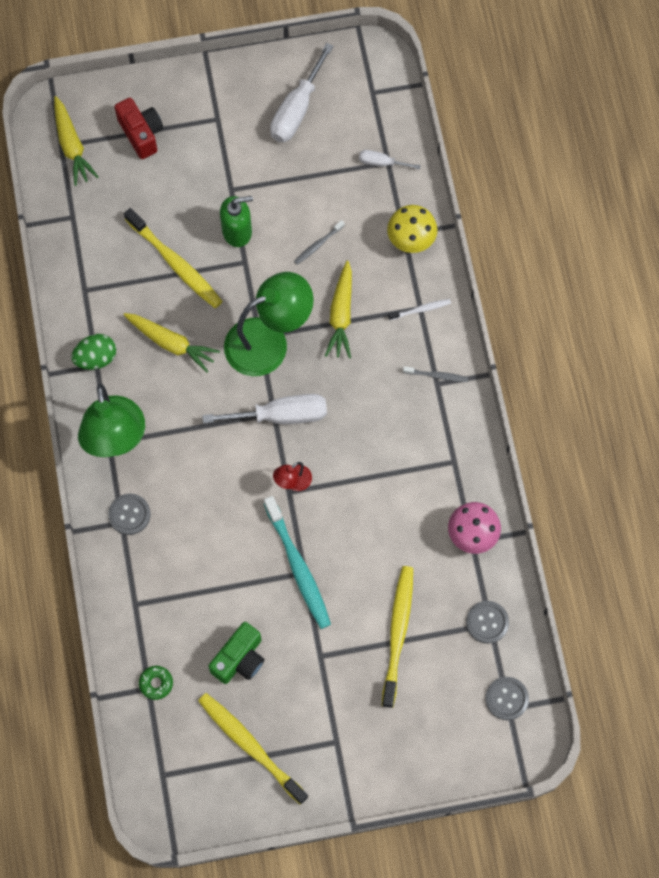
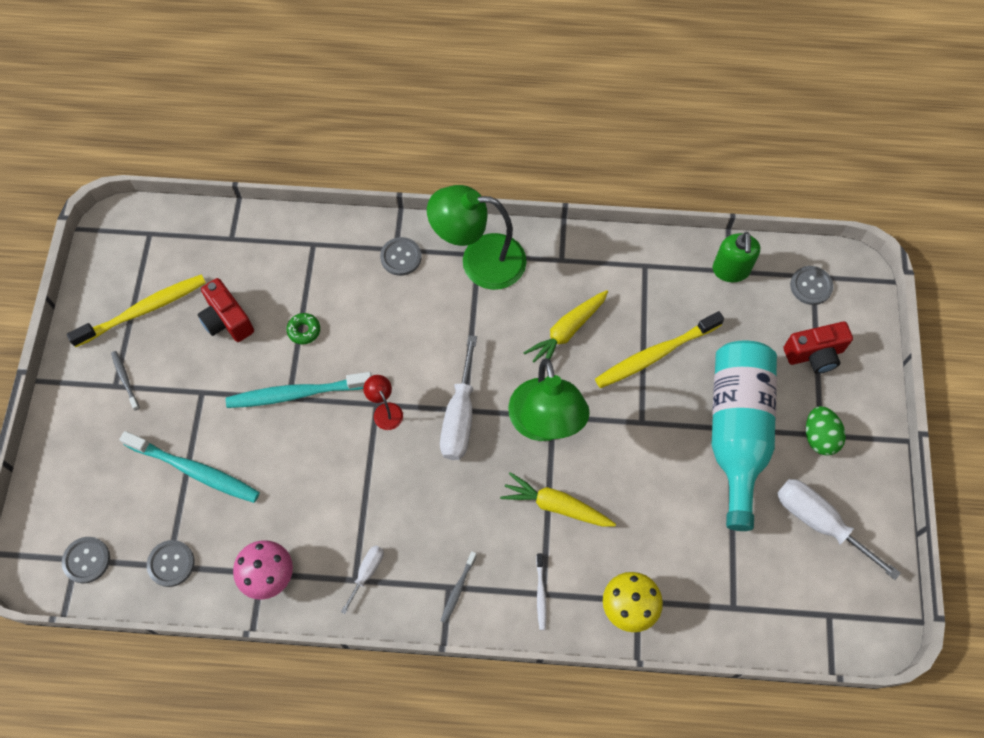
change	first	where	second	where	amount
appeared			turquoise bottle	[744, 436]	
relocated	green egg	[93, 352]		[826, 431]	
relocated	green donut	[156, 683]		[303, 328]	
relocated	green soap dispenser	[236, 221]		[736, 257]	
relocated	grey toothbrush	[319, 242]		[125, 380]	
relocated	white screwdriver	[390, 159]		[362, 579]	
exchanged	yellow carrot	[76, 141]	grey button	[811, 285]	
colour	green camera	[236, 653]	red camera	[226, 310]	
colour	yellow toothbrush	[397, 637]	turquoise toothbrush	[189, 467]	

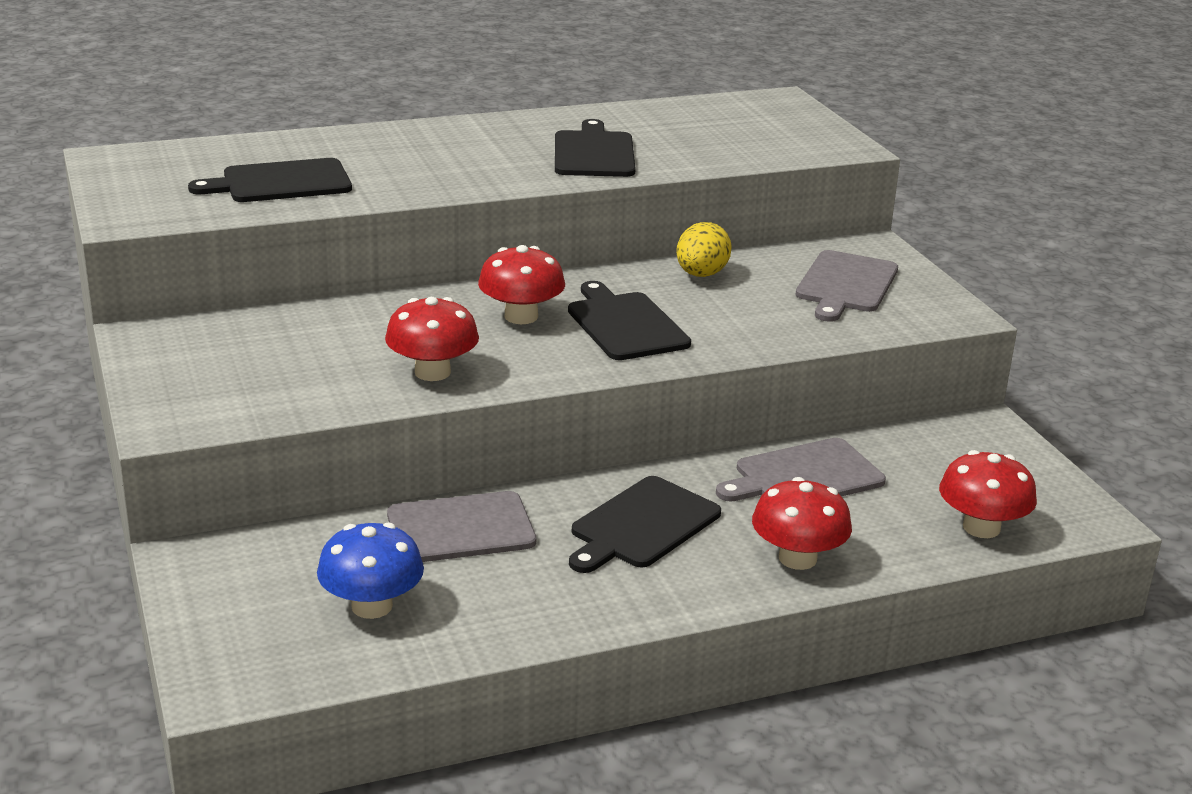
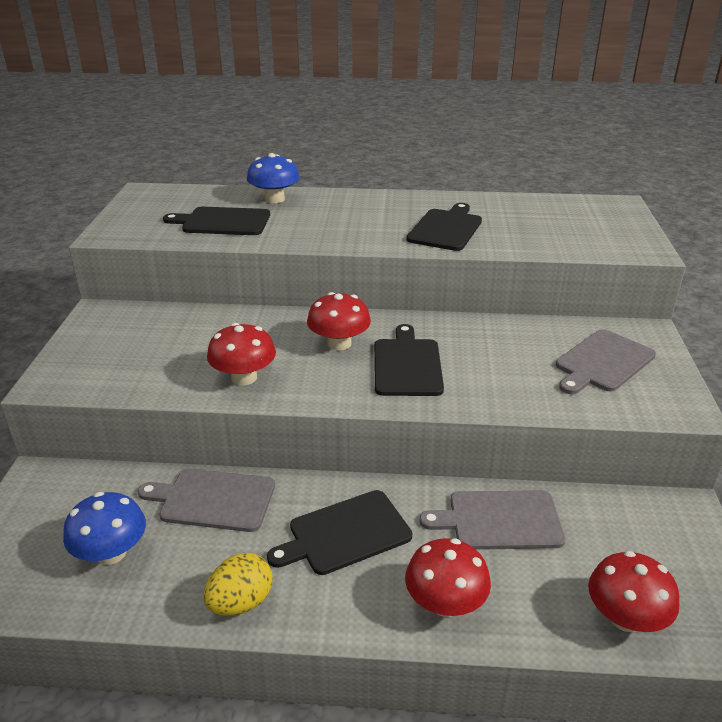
change	first	where	second	where	amount
appeared			blue mushroom	[273, 178]	
relocated	yellow egg	[704, 249]		[238, 584]	

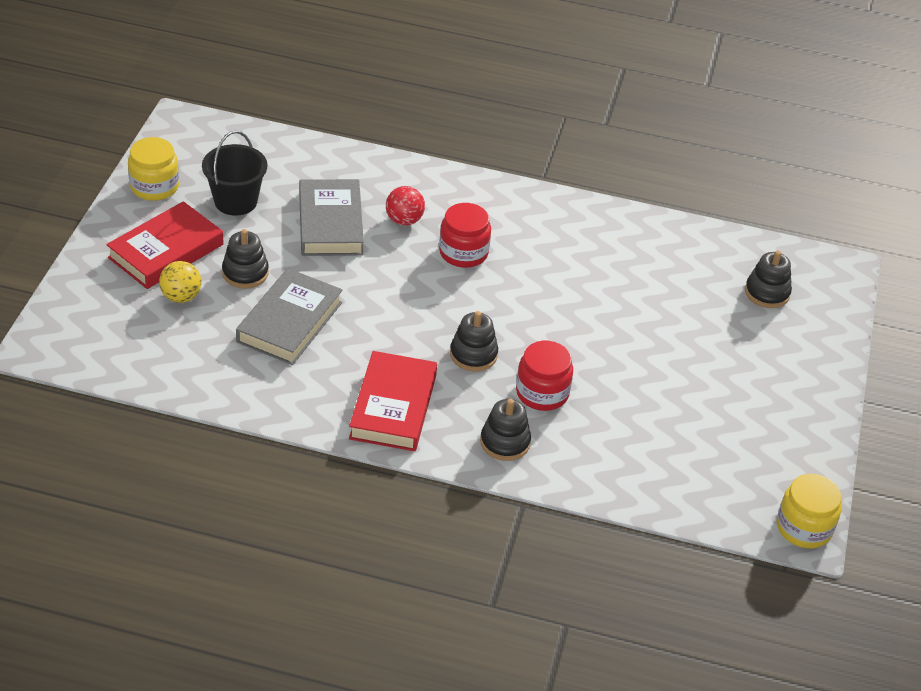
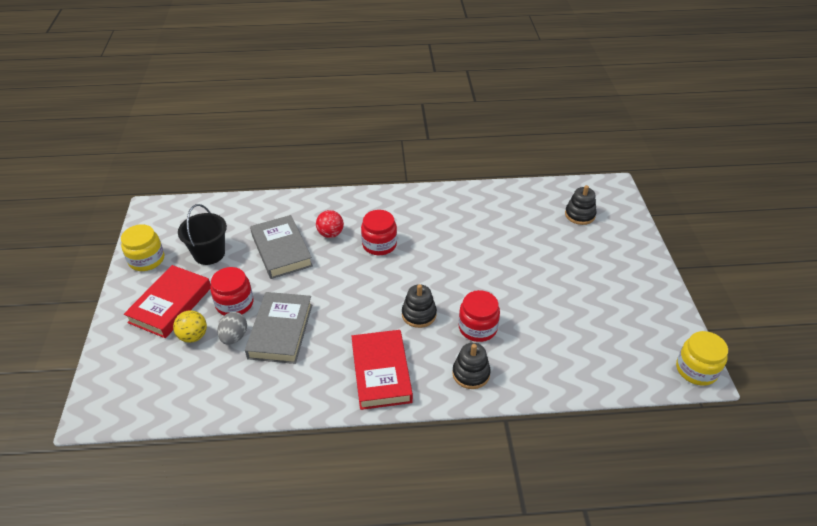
change	first	where	second	where	amount
appeared			grey egg	[232, 328]	
exchanged	black stacking toy	[245, 258]	red jar	[231, 291]	

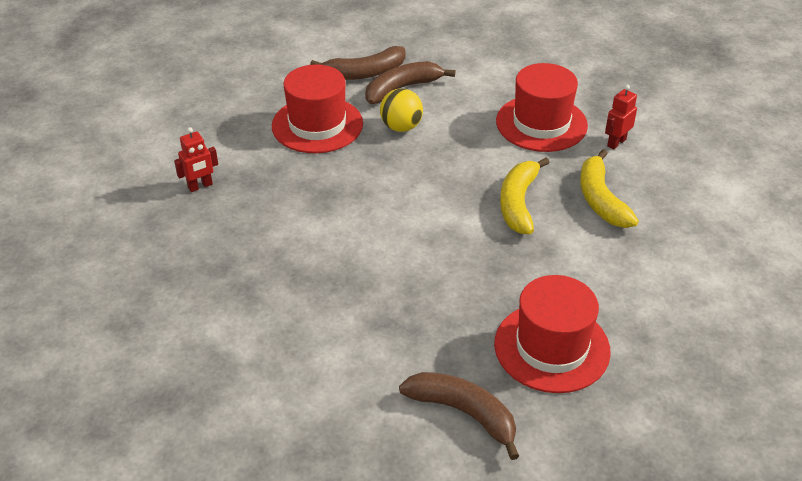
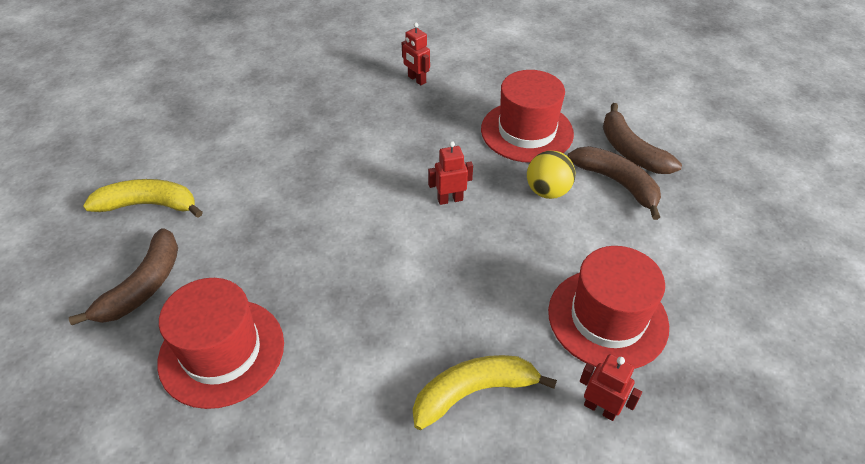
change	first	where	second	where	amount
appeared			red robot	[450, 173]	
relocated	yellow banana	[525, 195]		[143, 198]	

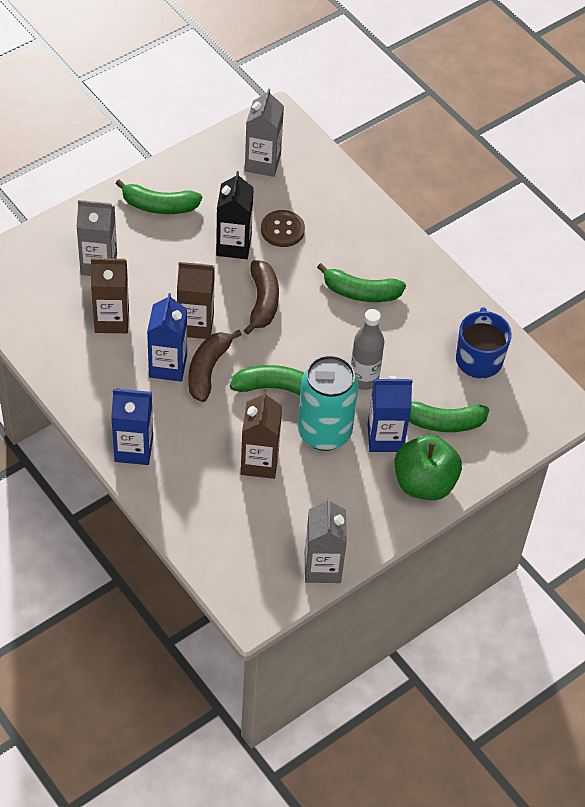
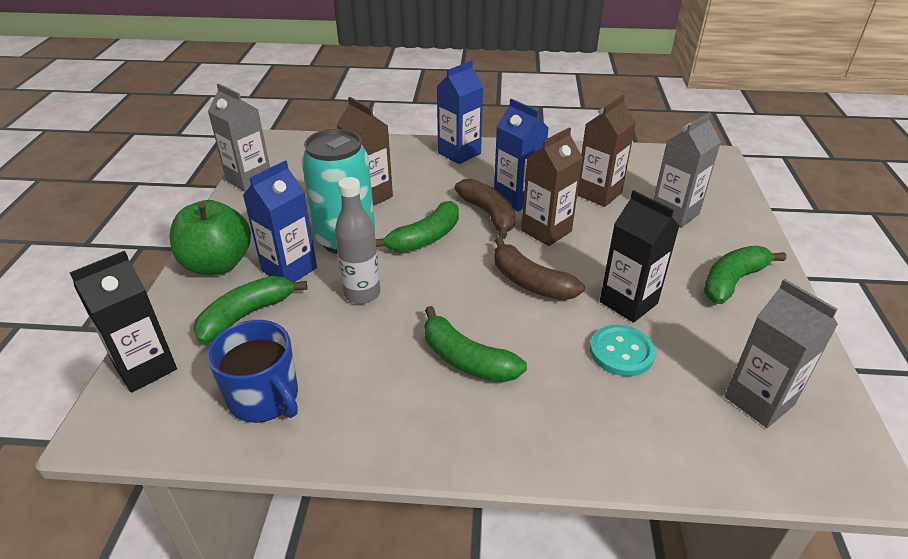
change	first	where	second	where	amount
appeared			black carton	[123, 322]	
colour	brown button	[283, 228]	turquoise button	[623, 350]	
spun	green banana	[361, 282]		[475, 344]	105 degrees counterclockwise

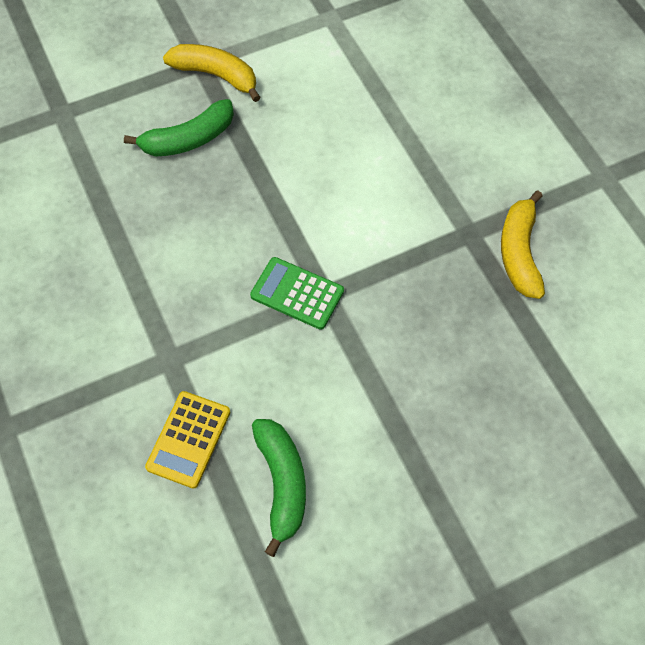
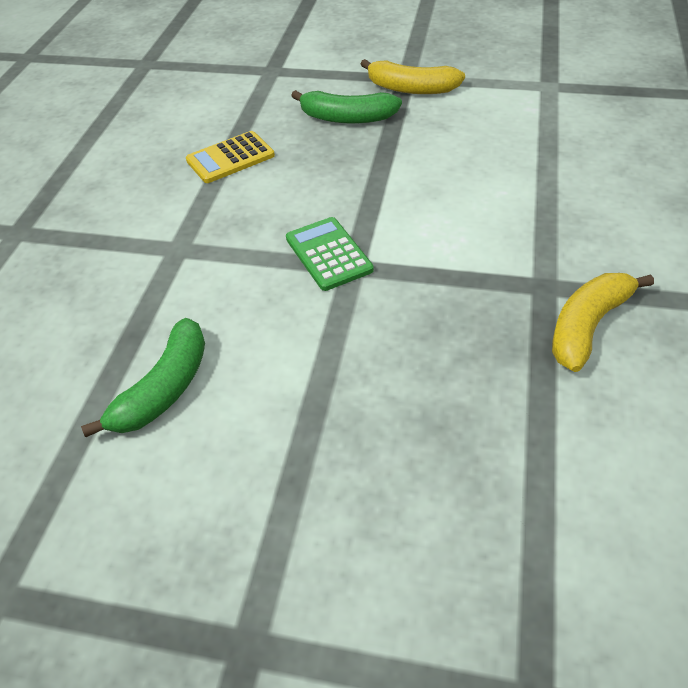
change	first	where	second	where	amount
relocated	yellow calculator	[187, 440]		[230, 157]	
spun	yellow banana	[212, 73]		[413, 76]	135 degrees clockwise

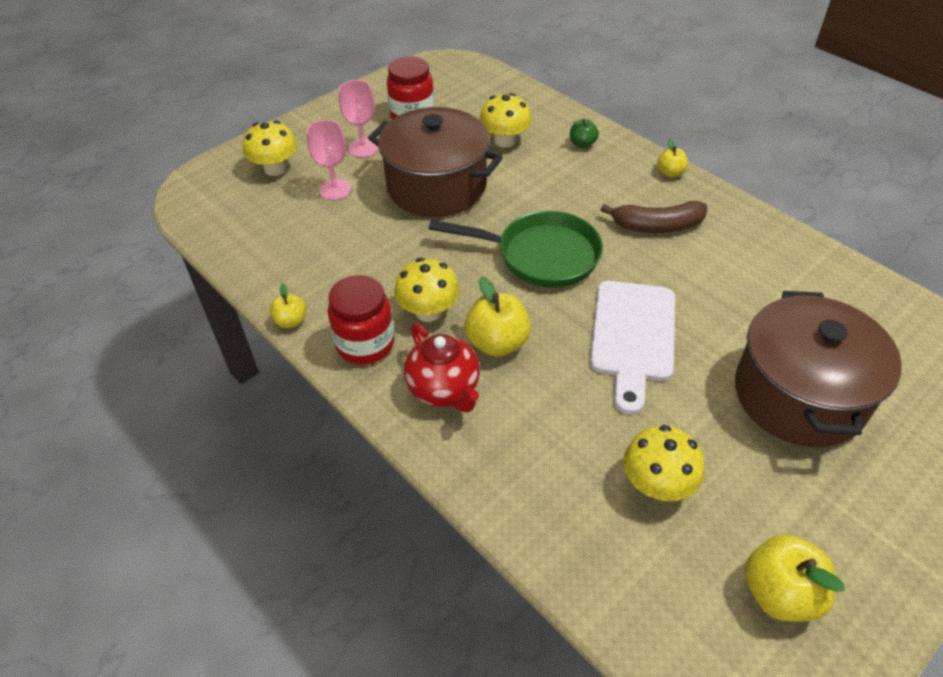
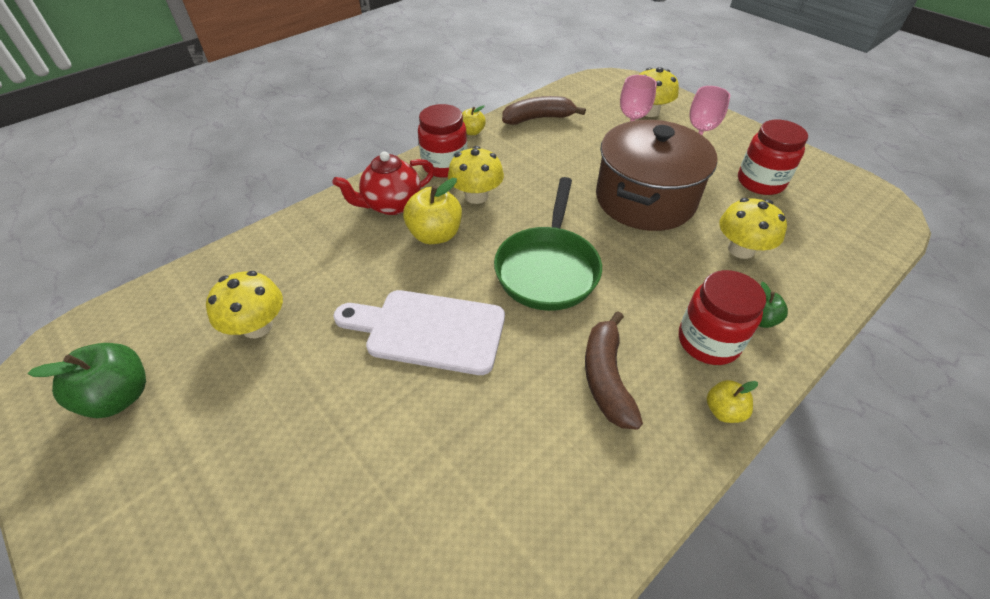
change	first	where	second	where	amount
missing	brown pot	[818, 369]			
appeared			brown banana	[544, 110]	
appeared			red jar	[722, 317]	
colour	yellow apple	[795, 578]	green apple	[87, 380]	

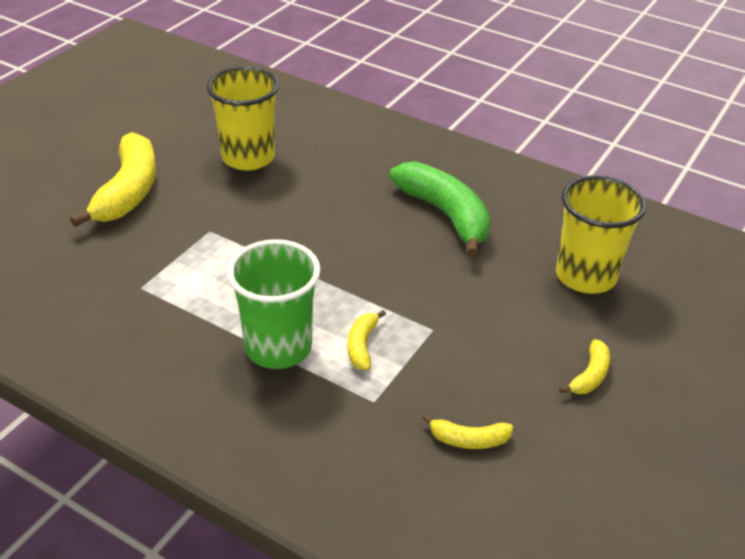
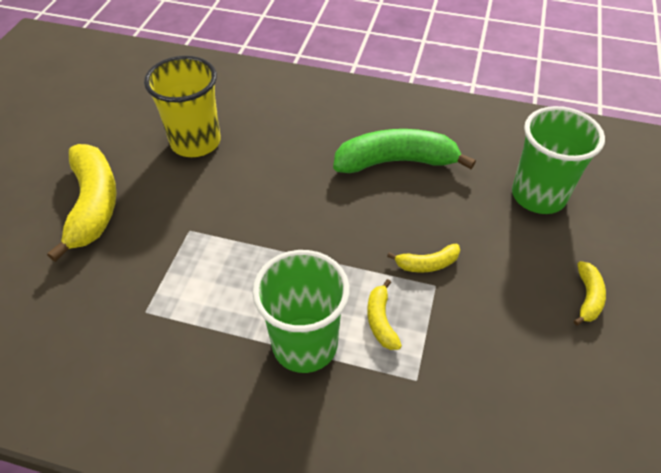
change	first	where	second	where	amount
relocated	yellow banana	[467, 431]		[423, 258]	
colour	yellow cup	[601, 234]	green cup	[558, 160]	
spun	green banana	[440, 209]		[404, 151]	45 degrees counterclockwise

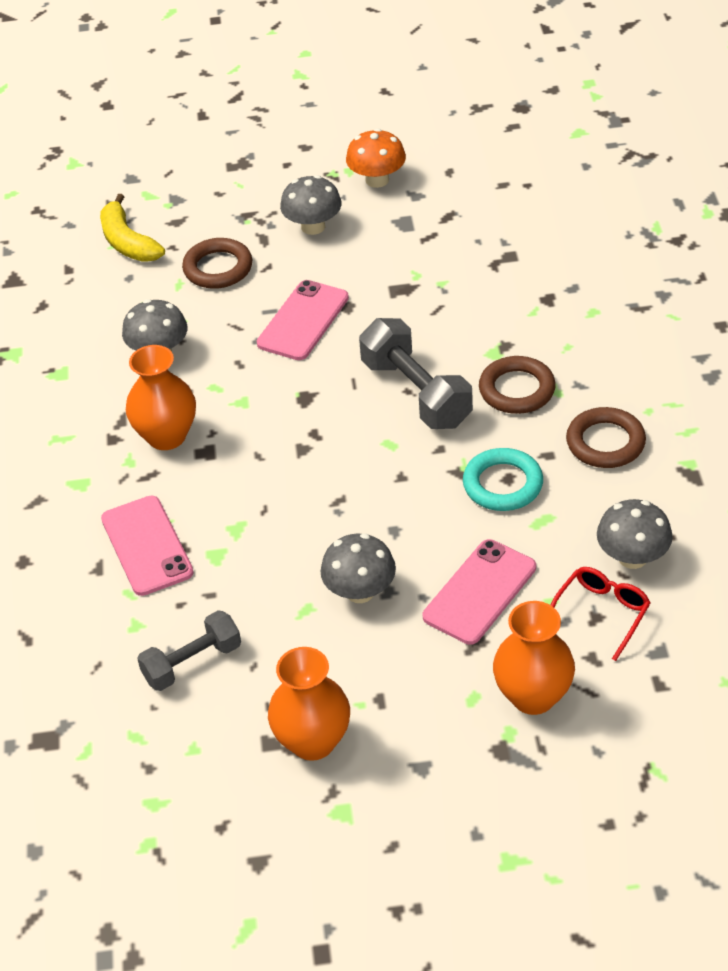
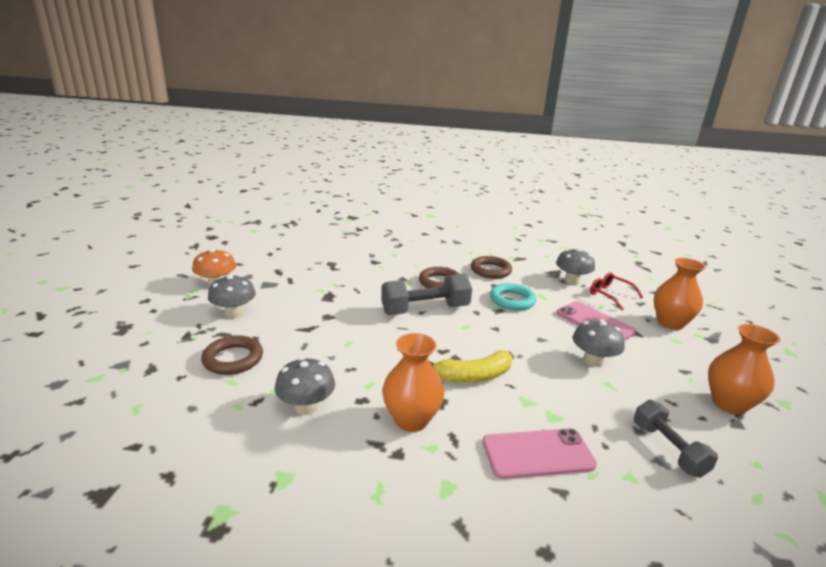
change	first	where	second	where	amount
missing	pink phone	[303, 320]			
relocated	yellow banana	[132, 228]		[470, 366]	

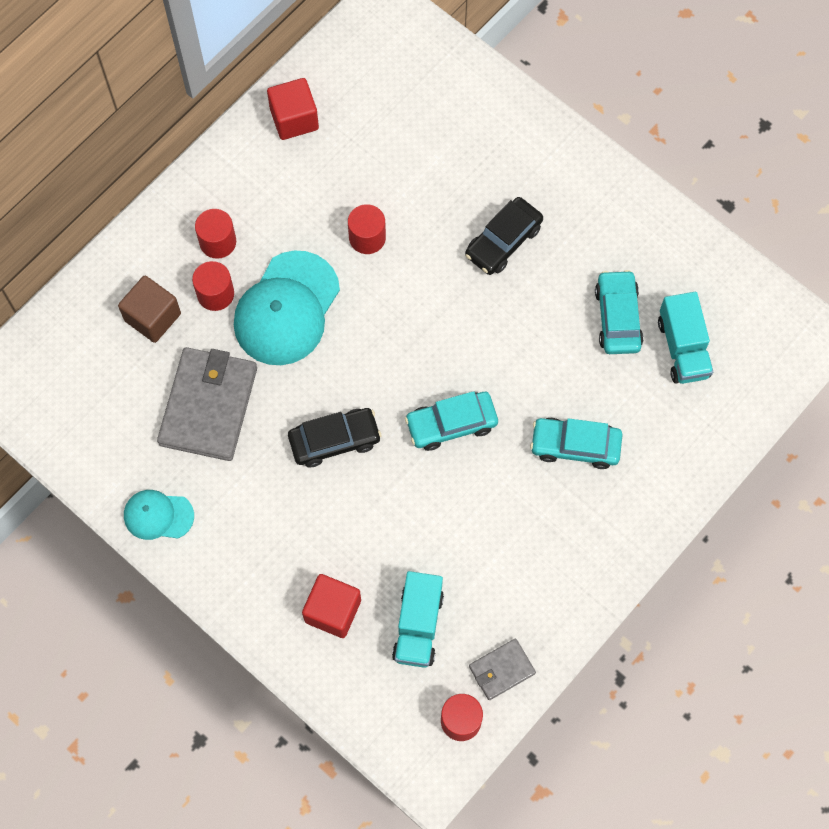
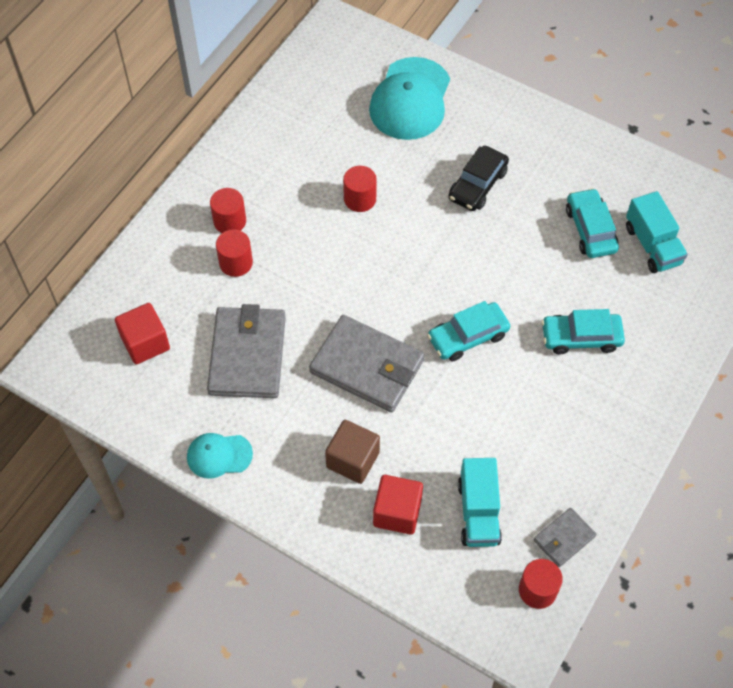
change	first	where	second	where	amount
relocated	brown cube	[149, 309]		[352, 452]	
relocated	turquoise cap	[287, 308]		[409, 98]	
relocated	red cube	[293, 109]		[142, 333]	
exchanged	black car	[334, 437]	grey wallet	[367, 363]	

